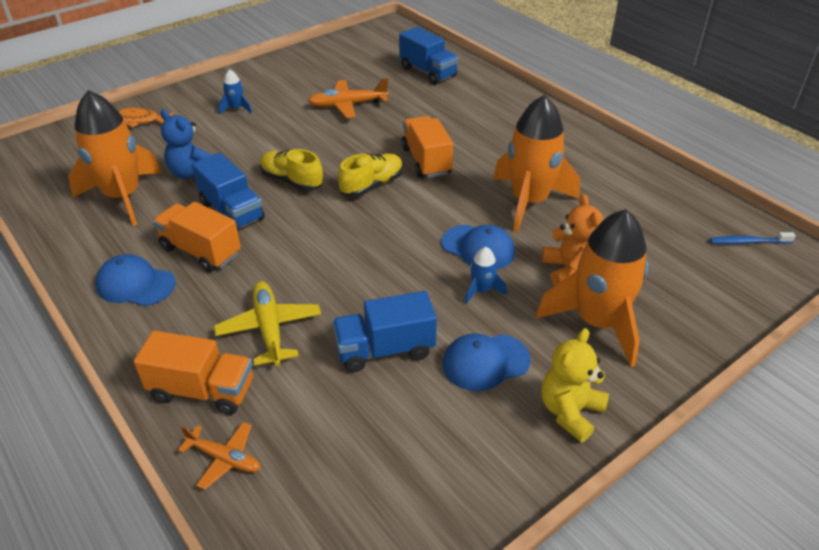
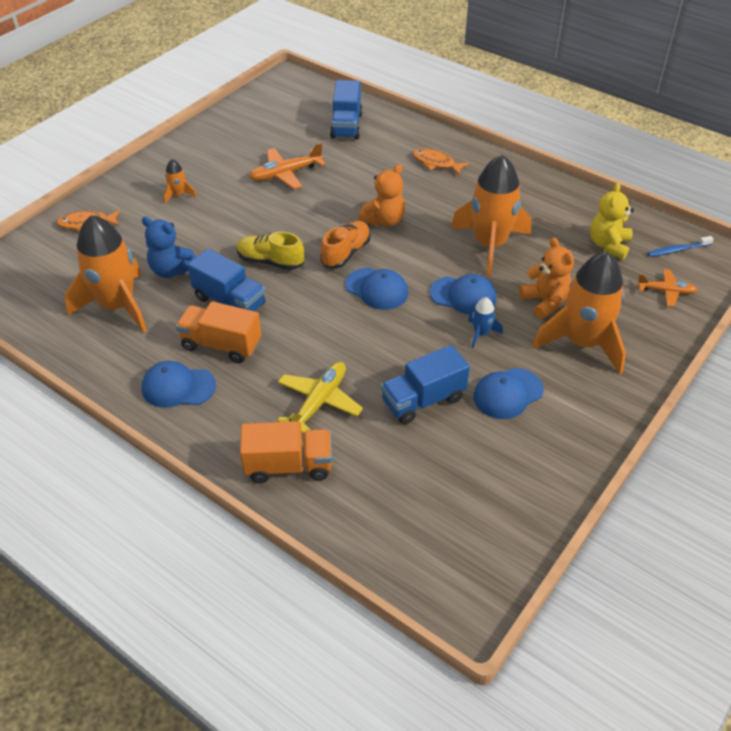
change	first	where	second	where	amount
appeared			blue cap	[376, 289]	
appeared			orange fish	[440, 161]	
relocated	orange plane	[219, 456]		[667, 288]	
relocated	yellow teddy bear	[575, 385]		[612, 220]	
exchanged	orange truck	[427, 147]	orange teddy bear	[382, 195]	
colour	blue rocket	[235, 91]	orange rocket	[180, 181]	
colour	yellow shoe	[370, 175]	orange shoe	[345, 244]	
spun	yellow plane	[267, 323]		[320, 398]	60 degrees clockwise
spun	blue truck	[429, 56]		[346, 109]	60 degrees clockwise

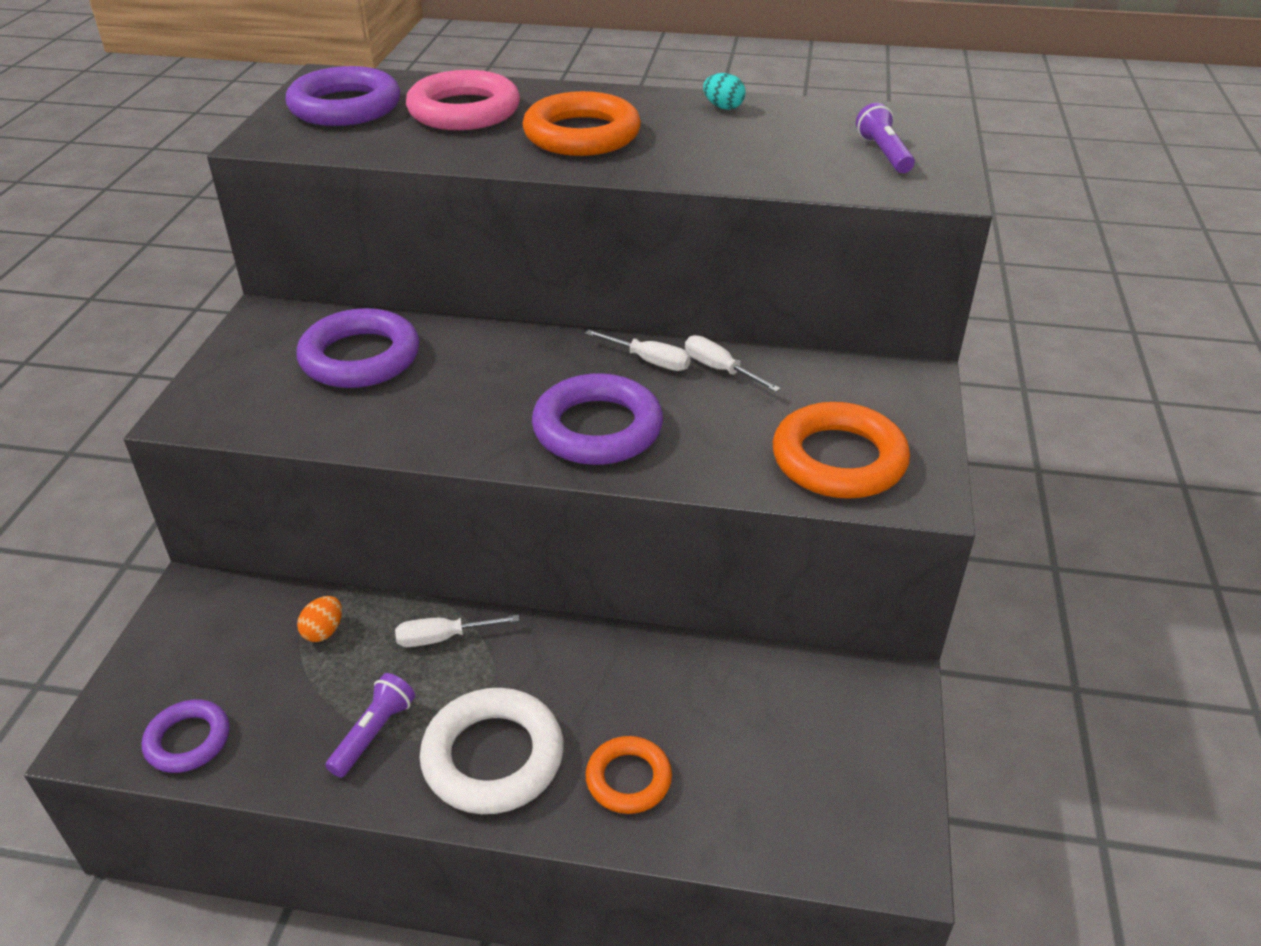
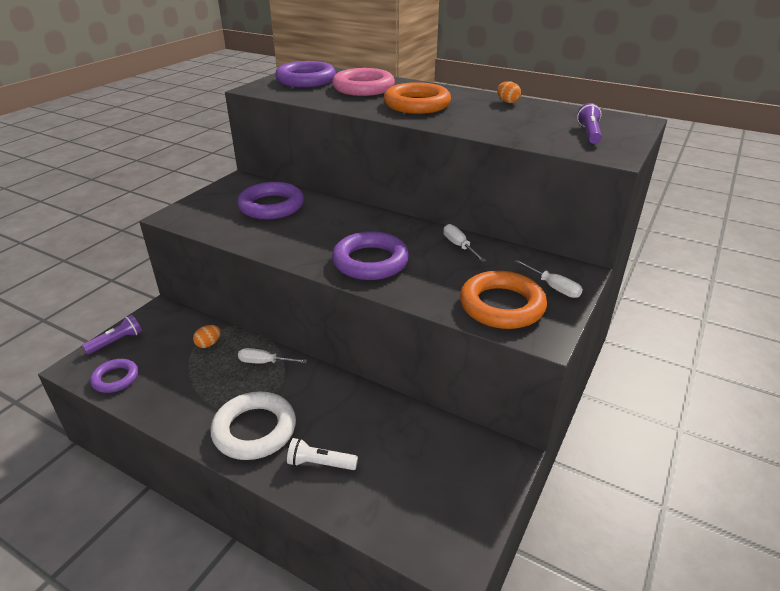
change	first	where	second	where	amount
relocated	purple flashlight	[370, 725]		[112, 334]	
relocated	white screwdriver	[638, 350]		[548, 279]	
exchanged	orange ring	[628, 775]	white flashlight	[322, 454]	
colour	turquoise egg	[724, 91]	orange egg	[509, 92]	

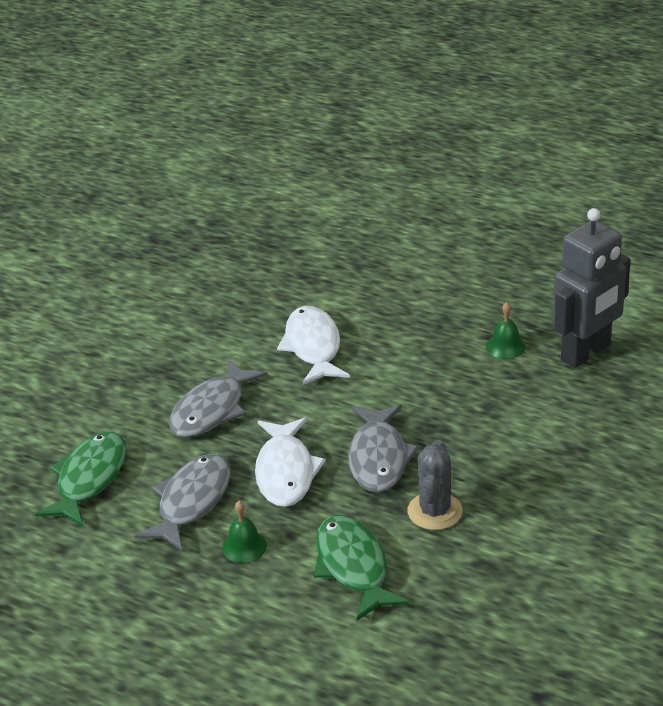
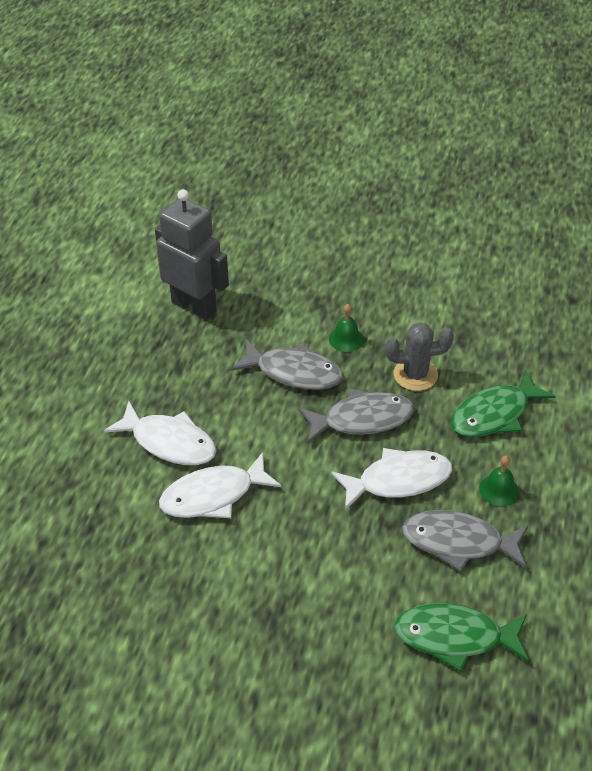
change	first	where	second	where	amount
appeared			white fish	[160, 433]	
relocated	grey fish	[218, 398]		[287, 364]	
relocated	green bell	[506, 330]		[346, 328]	

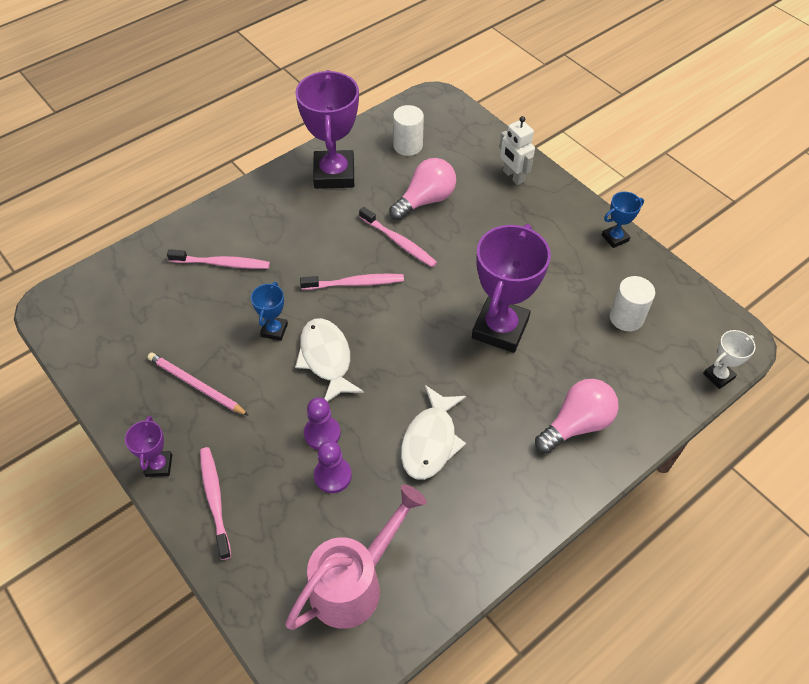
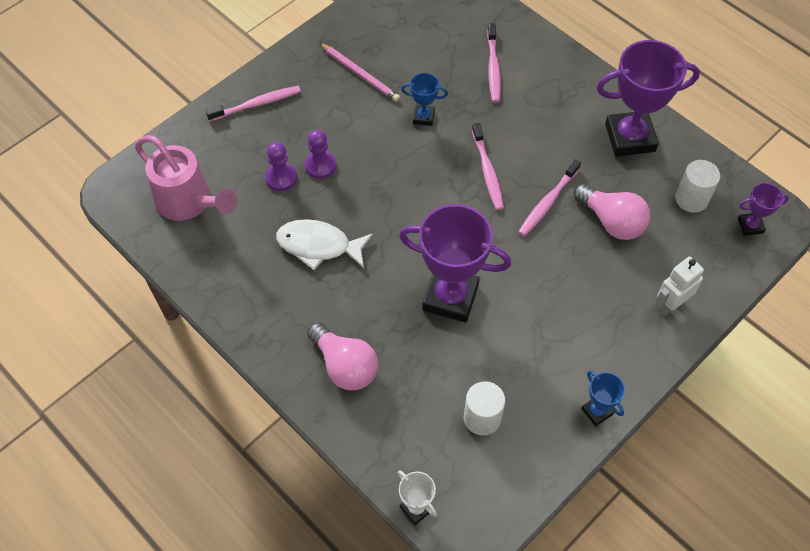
change	first	where	second	where	amount
missing	white fish	[329, 360]			
relocated	purple trophy	[148, 446]		[763, 209]	
spun	pink pencil	[198, 384]		[360, 72]	105 degrees clockwise

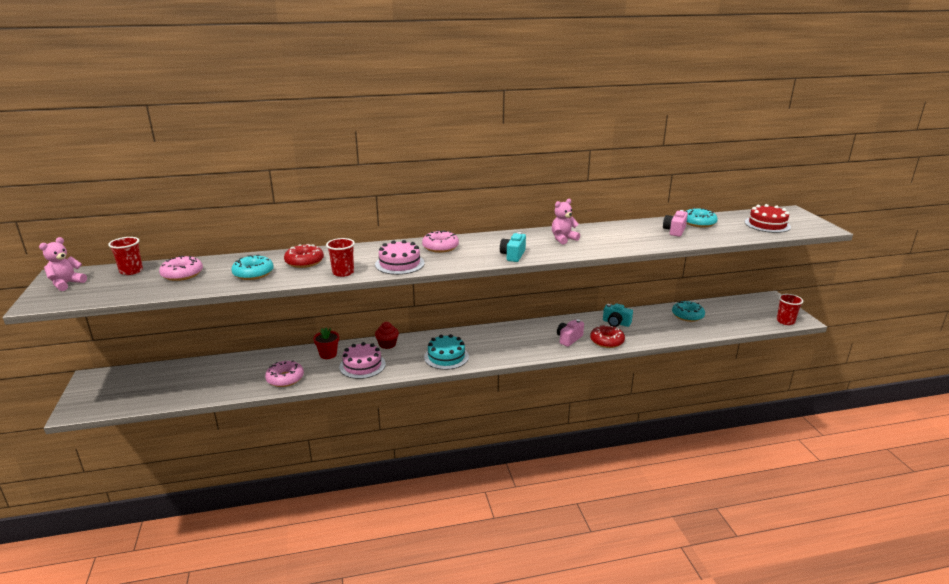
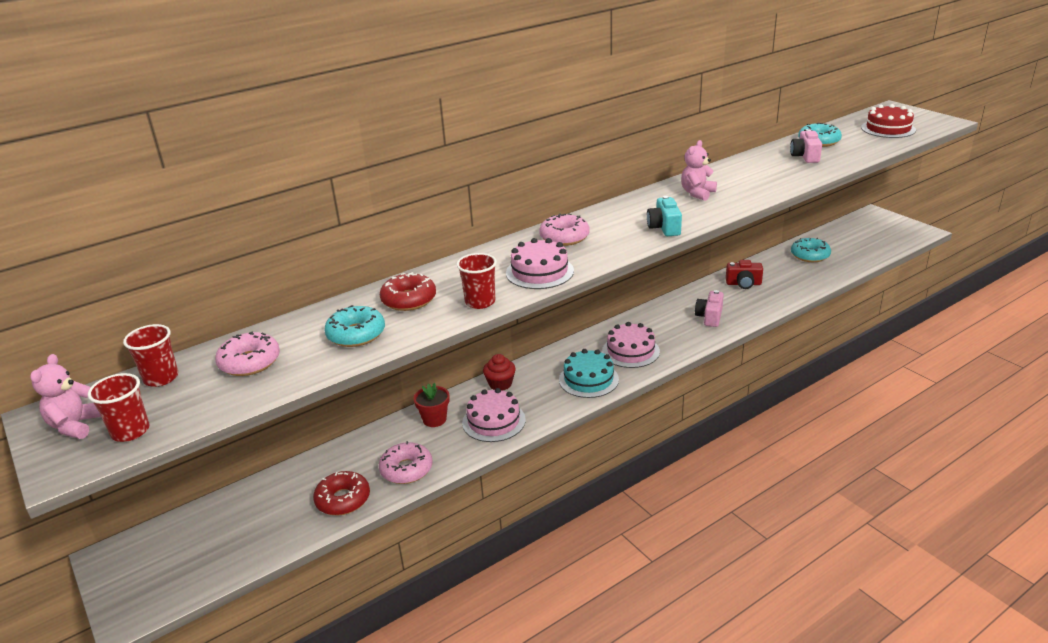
change	first	where	second	where	amount
appeared			pink cake	[631, 345]	
relocated	red donut	[607, 336]		[341, 493]	
relocated	red cup	[790, 309]		[118, 407]	
colour	turquoise camera	[618, 315]	red camera	[744, 274]	

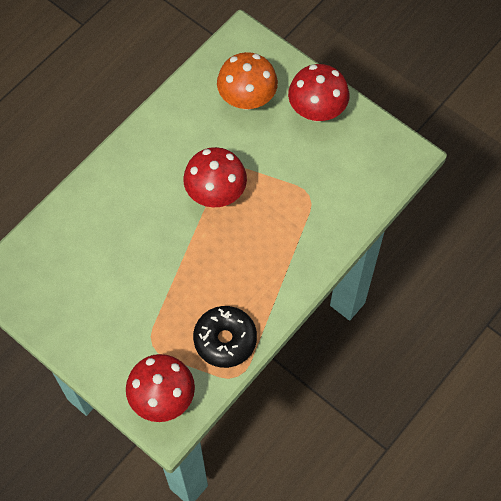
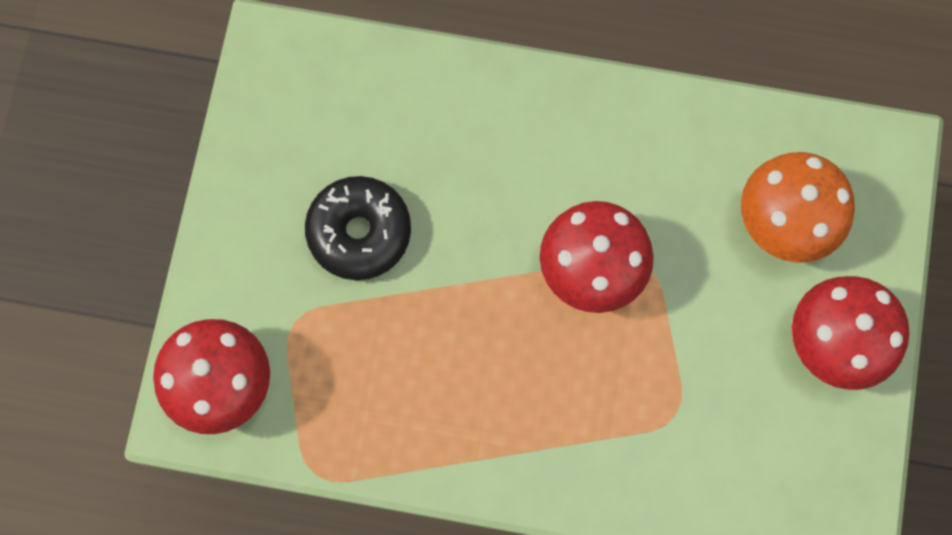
change	first	where	second	where	amount
relocated	black donut	[225, 337]		[358, 228]	

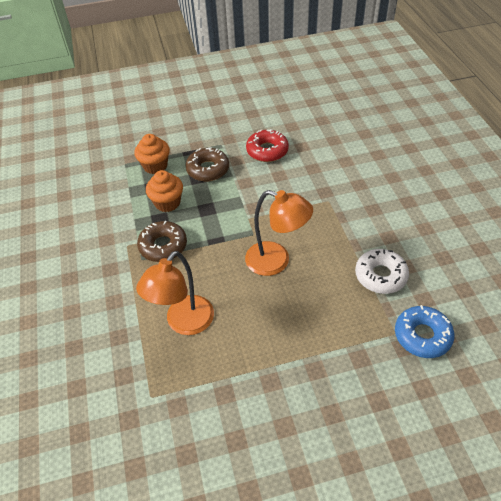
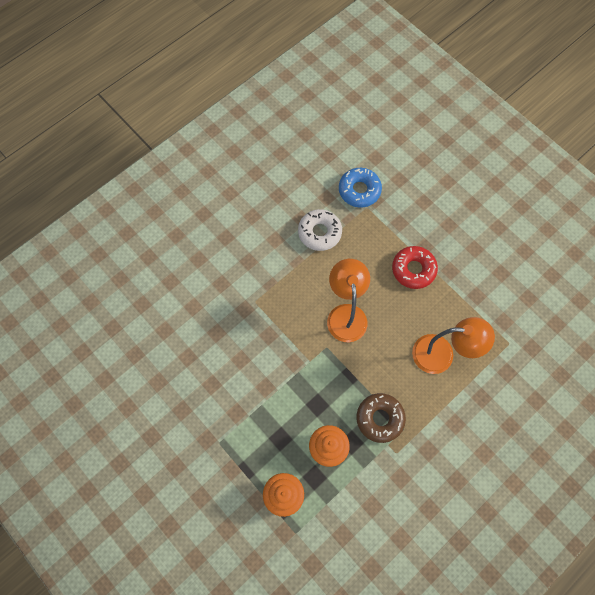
change	first	where	second	where	amount
missing	brown donut	[207, 164]			
relocated	red donut	[267, 145]		[415, 267]	

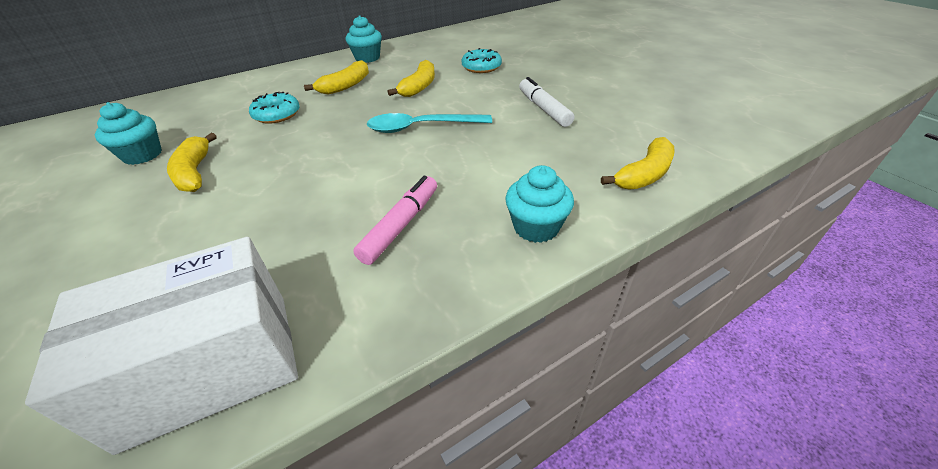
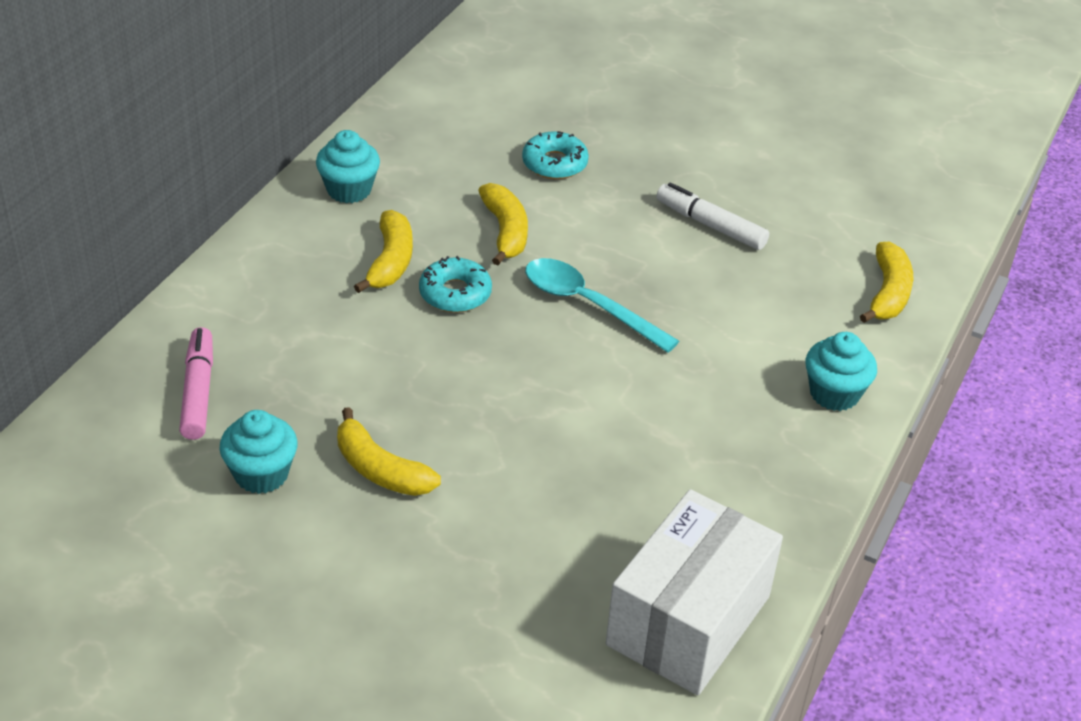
change	first	where	second	where	amount
relocated	turquoise donut	[274, 108]		[455, 284]	
relocated	pink marker	[395, 220]		[196, 383]	
spun	turquoise spoon	[429, 123]		[602, 305]	75 degrees clockwise

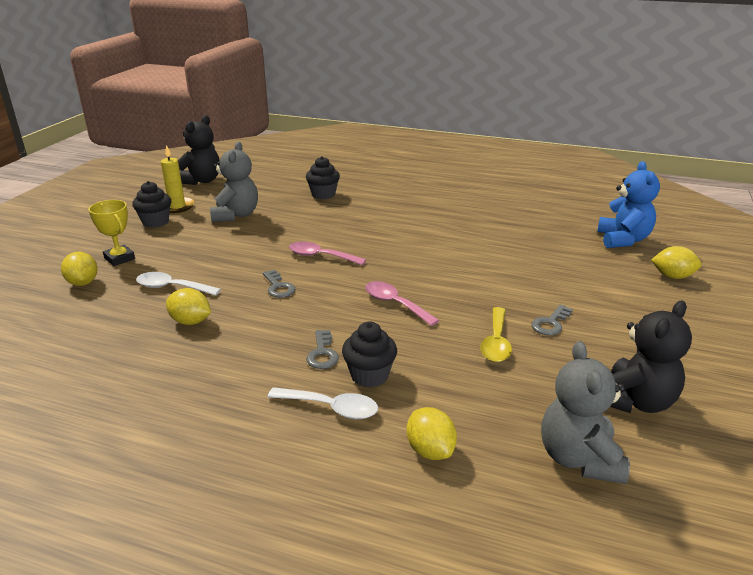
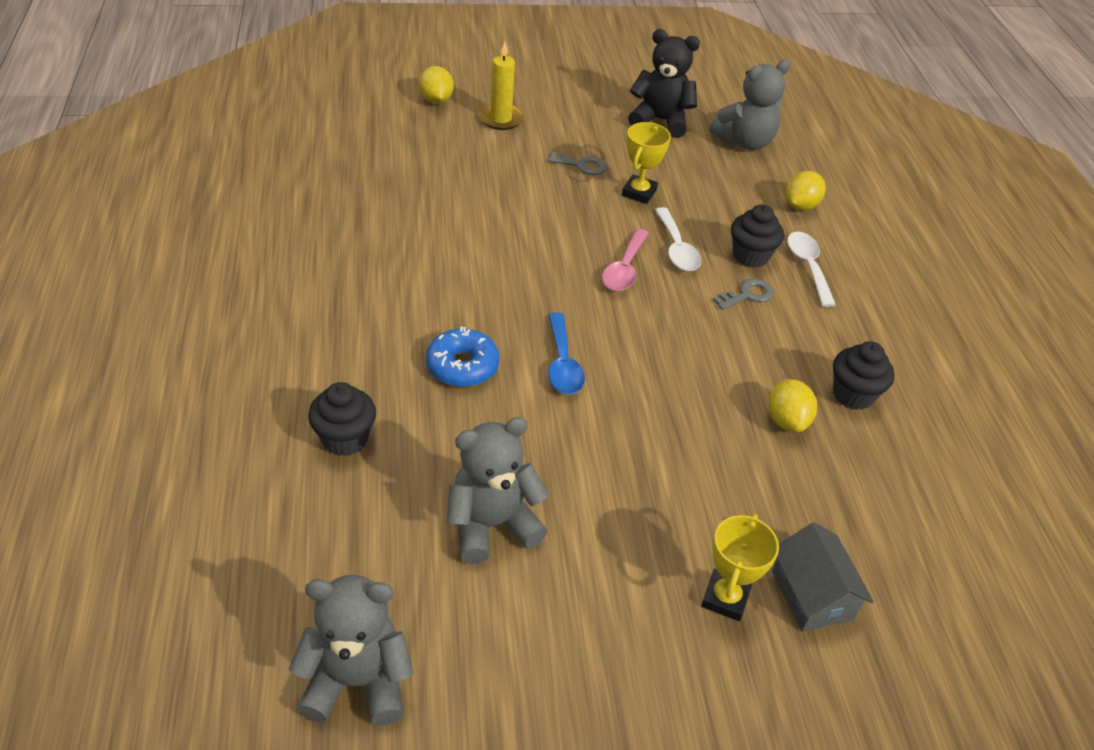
change	first	where	second	where	amount
missing	grey key	[279, 284]			
missing	blue teddy bear	[628, 204]			
appeared			blue donut	[462, 357]	
relocated	black cupcake	[151, 204]		[864, 375]	
relocated	white spoon	[178, 284]		[678, 239]	
relocated	yellow candle	[177, 179]		[501, 86]	
exchanged	yellow lemon	[79, 269]	grey house	[823, 577]	
exchanged	yellow spoon	[496, 334]	yellow trophy	[646, 163]	
colour	black teddy bear	[199, 150]	grey teddy bear	[351, 650]	
colour	pink spoon	[327, 253]	blue spoon	[566, 353]	

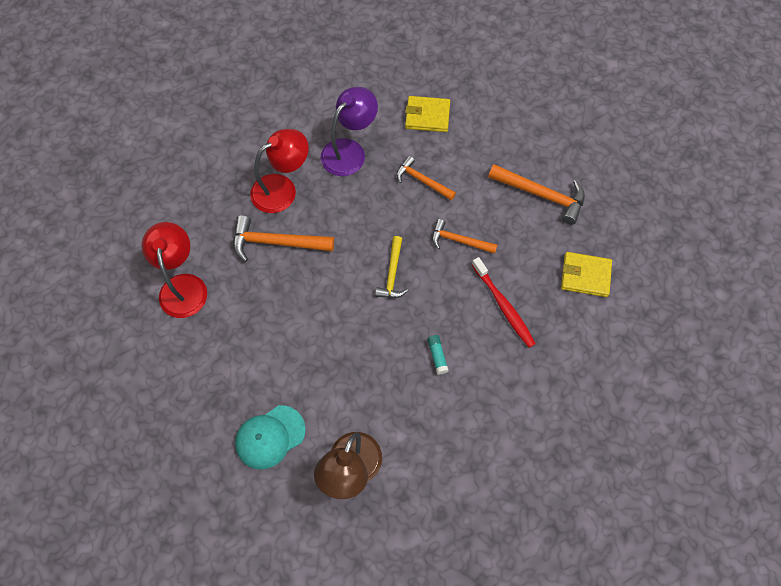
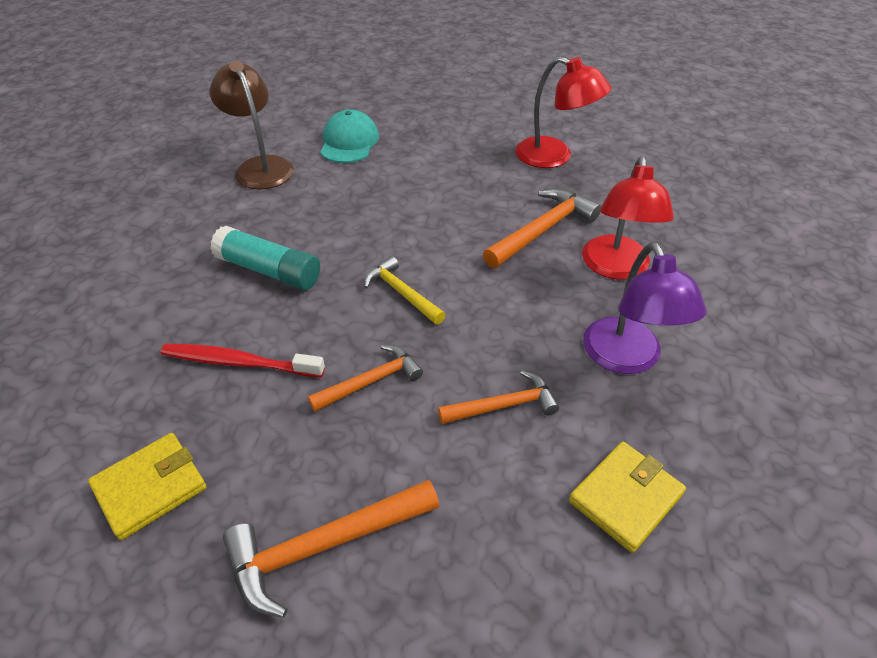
change	first	where	second	where	amount
size	turquoise glue stick	[438, 355]		[265, 257]	x2.08

